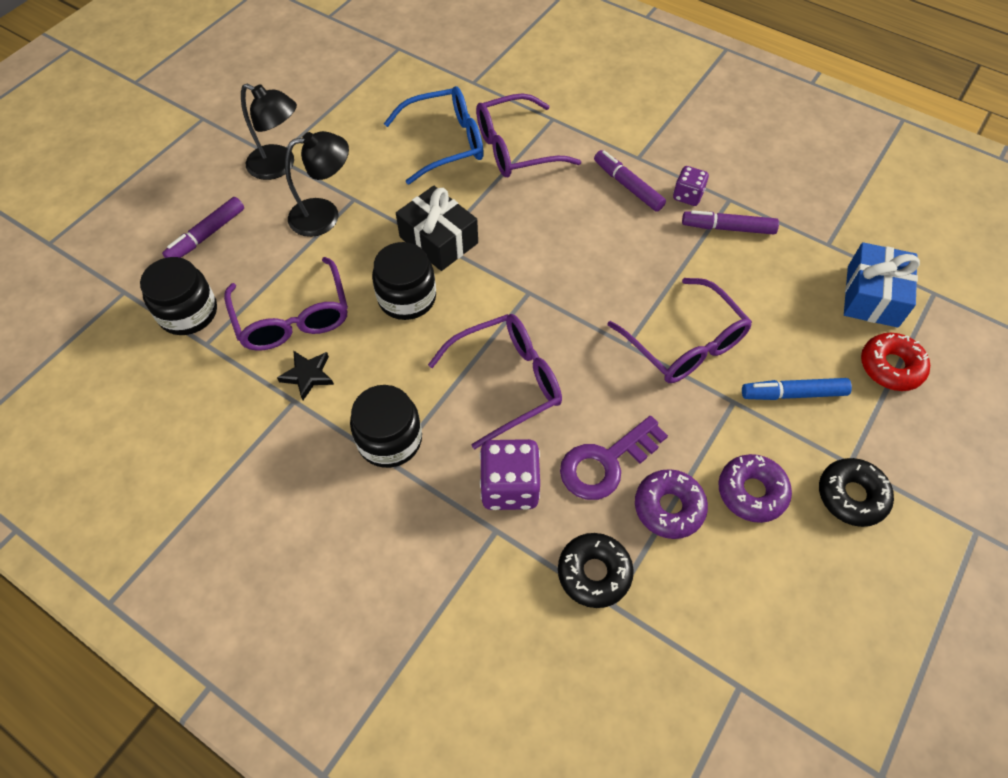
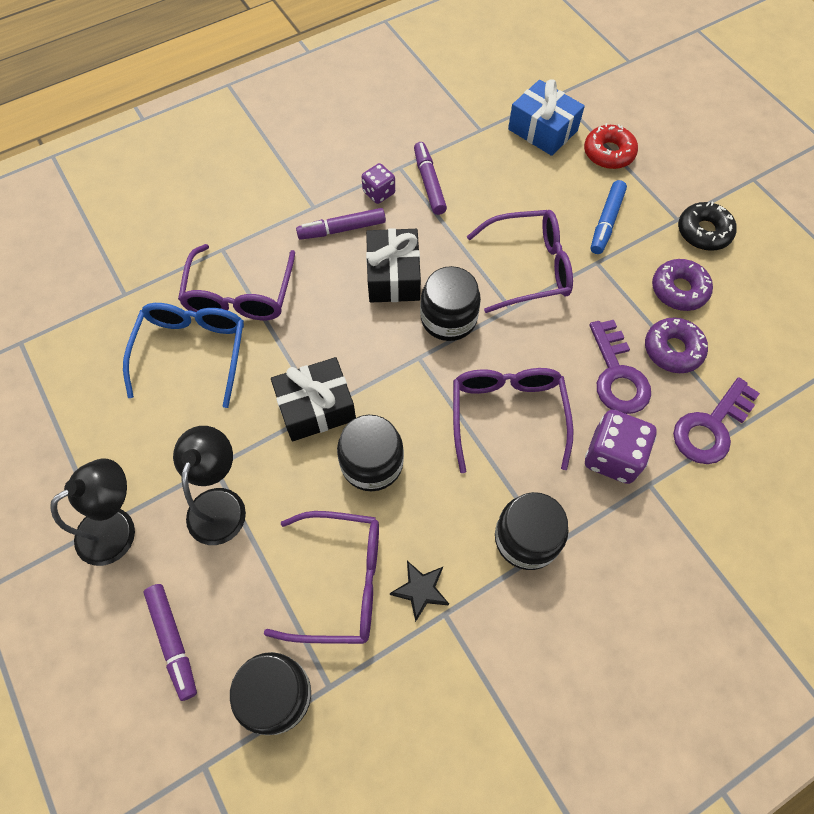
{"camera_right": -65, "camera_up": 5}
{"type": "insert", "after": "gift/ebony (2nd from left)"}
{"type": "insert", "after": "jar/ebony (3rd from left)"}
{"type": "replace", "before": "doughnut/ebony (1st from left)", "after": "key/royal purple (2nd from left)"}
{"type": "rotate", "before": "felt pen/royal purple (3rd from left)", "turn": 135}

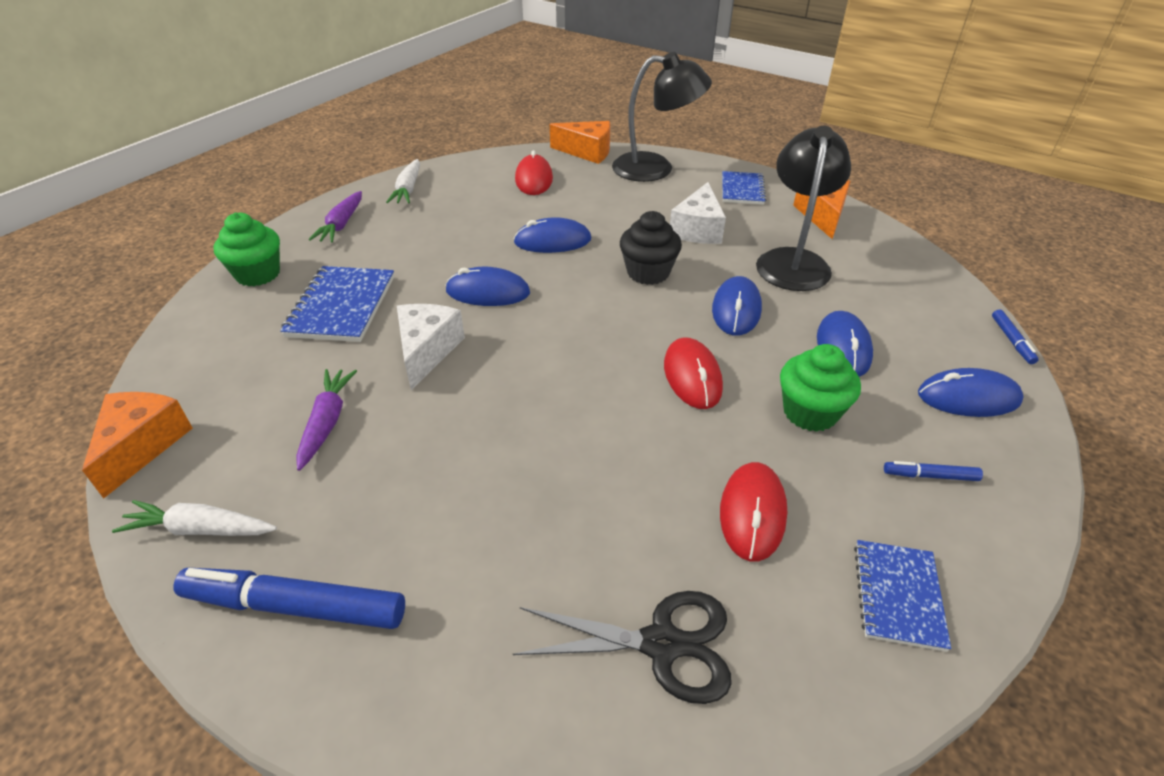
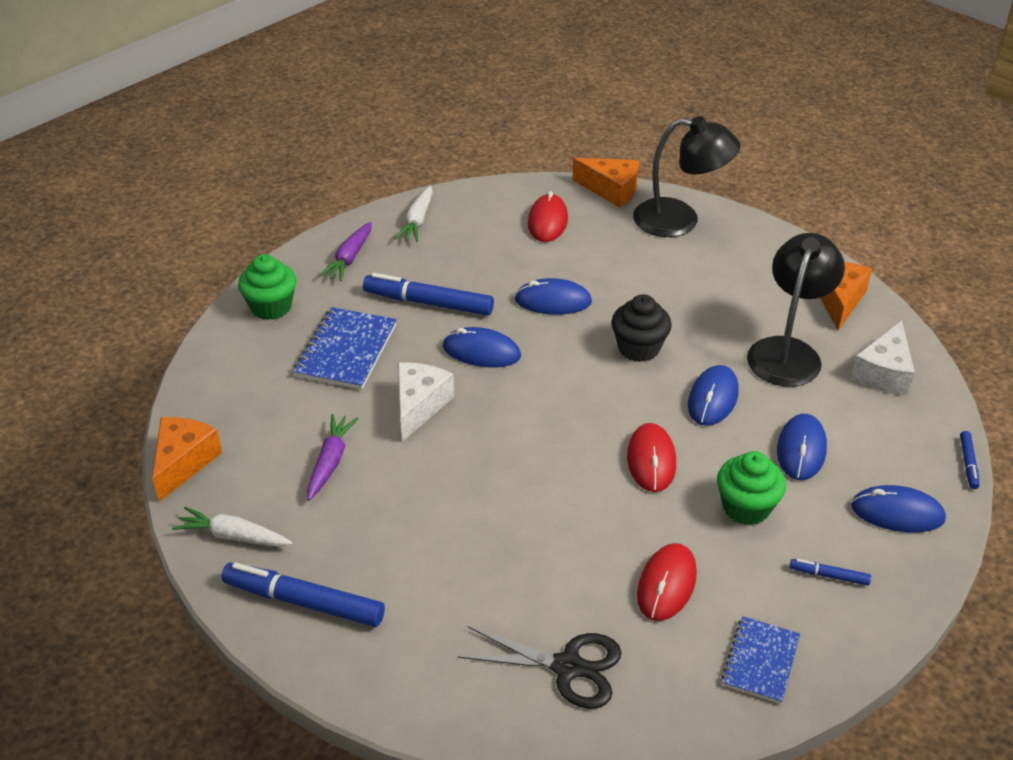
{"camera_right": 10, "camera_up": 0}
{"type": "delete", "before": "exercise book/cobalt (2nd from left)"}
{"type": "insert", "after": "felt pen/cobalt (2nd from left)"}
{"type": "move", "before": "cheese wedge/pure white (2nd from left)"}

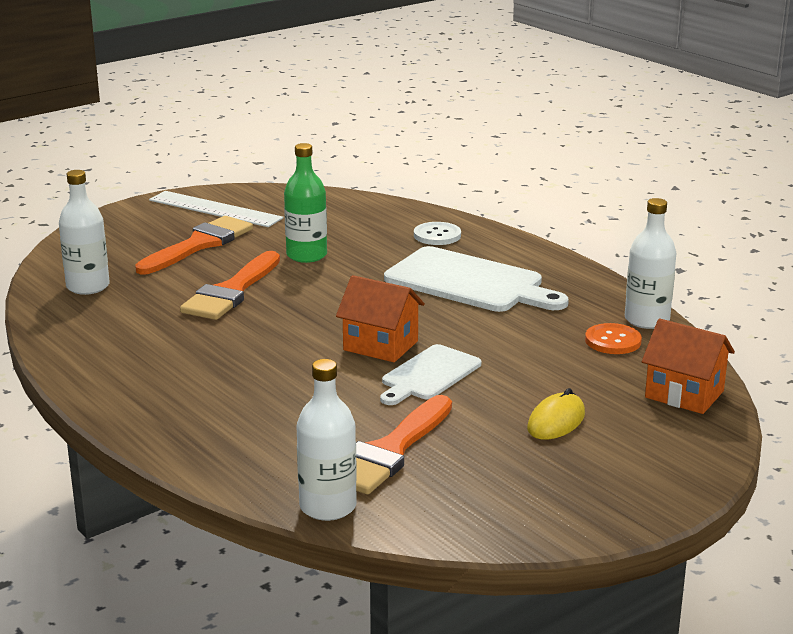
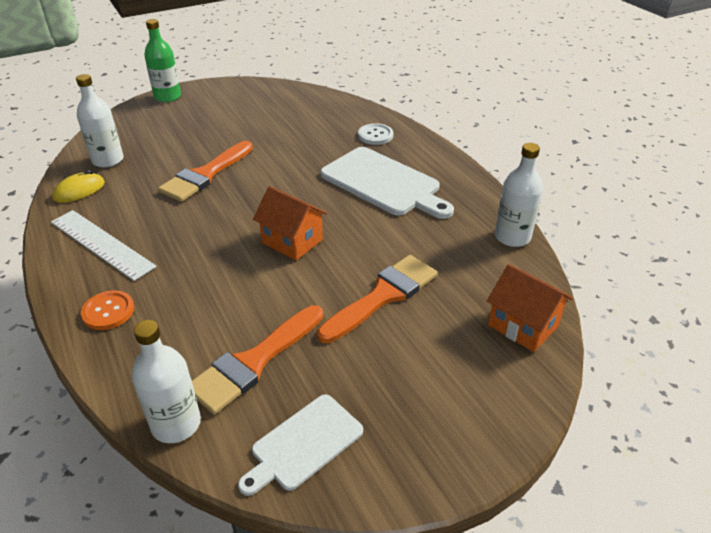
{"camera_right": 10, "camera_up": 15}
{"type": "move", "before": "brush/bright orange (1st from left in the first image)", "after": "brush/bright orange (3rd from left)"}
{"type": "move", "before": "straightedge/pure white"}
{"type": "move", "before": "drink bottle/leaf-green"}
{"type": "move", "before": "cutting board/pure white (1st from left)"}
{"type": "move", "before": "computer mouse/bright yellow"}
{"type": "move", "before": "button/bright orange"}

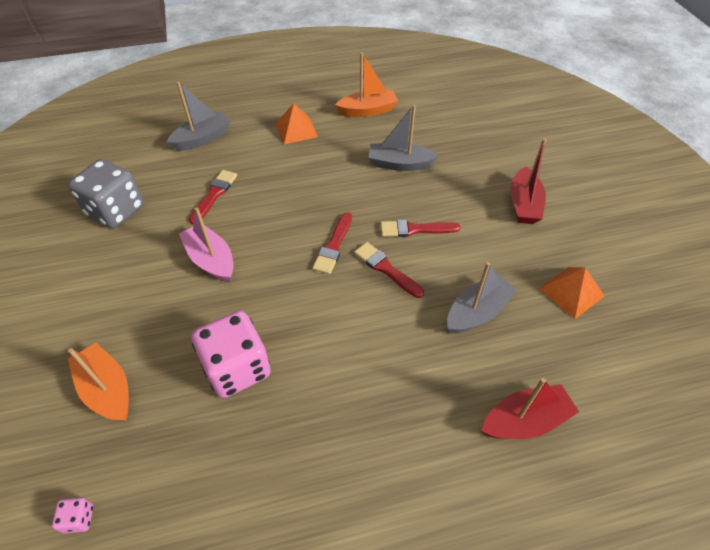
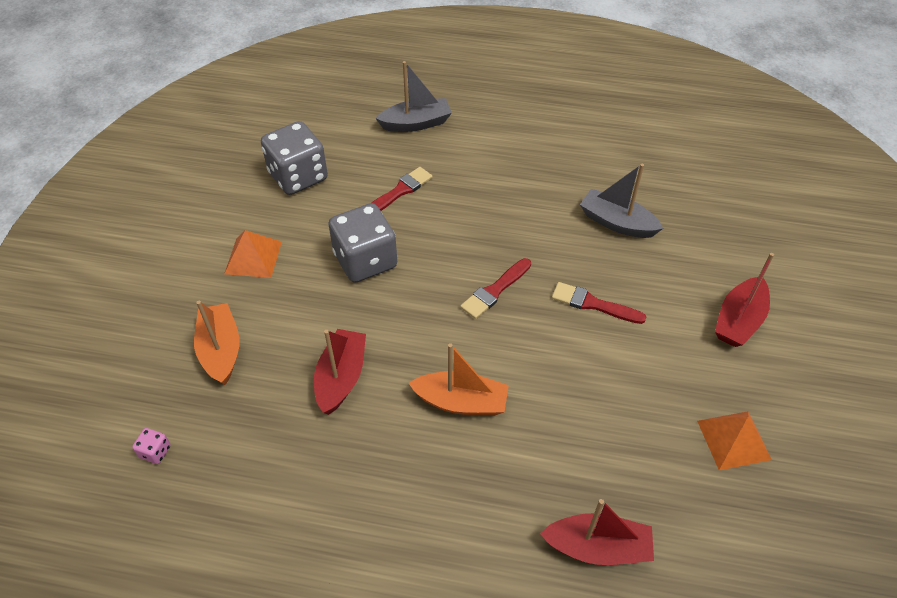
{"camera_right": 25, "camera_up": 0}
{"type": "delete", "before": "brush/red (3rd from left)"}
{"type": "delete", "before": "boat/ash-grey (3rd from left)"}
{"type": "move", "before": "pyramid/bright orange (1st from left)"}
{"type": "move", "before": "boat/bright orange (2nd from left)"}
{"type": "replace", "before": "boat/rose-pink", "after": "game die/ash-grey (2nd from left)"}
{"type": "replace", "before": "game die/rose-pink (2nd from left)", "after": "boat/red (1st from left)"}

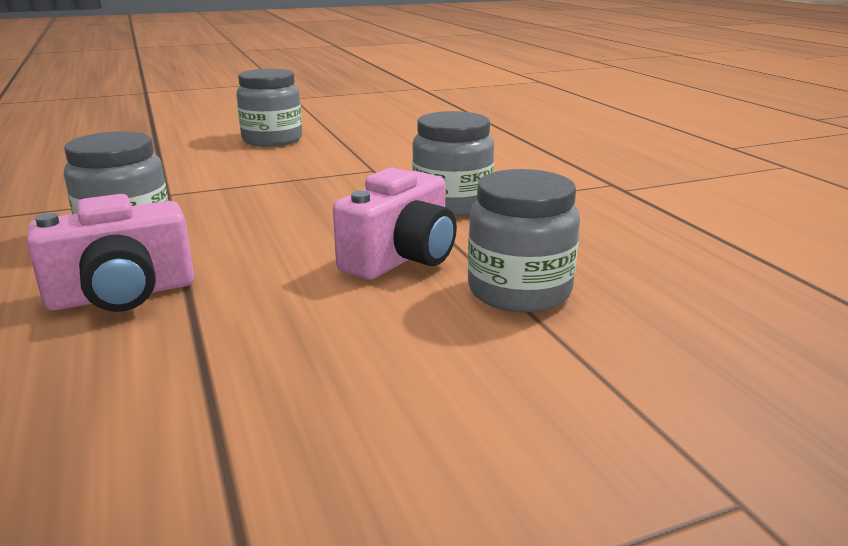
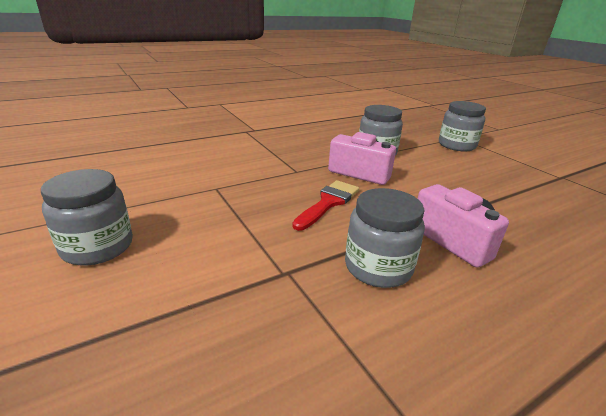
{"camera_right": -100, "camera_up": 5}
{"type": "insert", "after": "brush/red"}
{"type": "move", "before": "jar/ash-grey (3rd from left in the first image)", "after": "jar/ash-grey (4th from left)"}

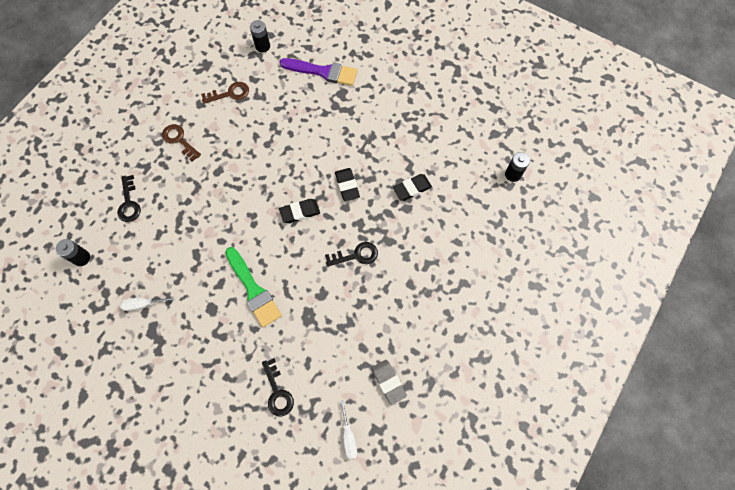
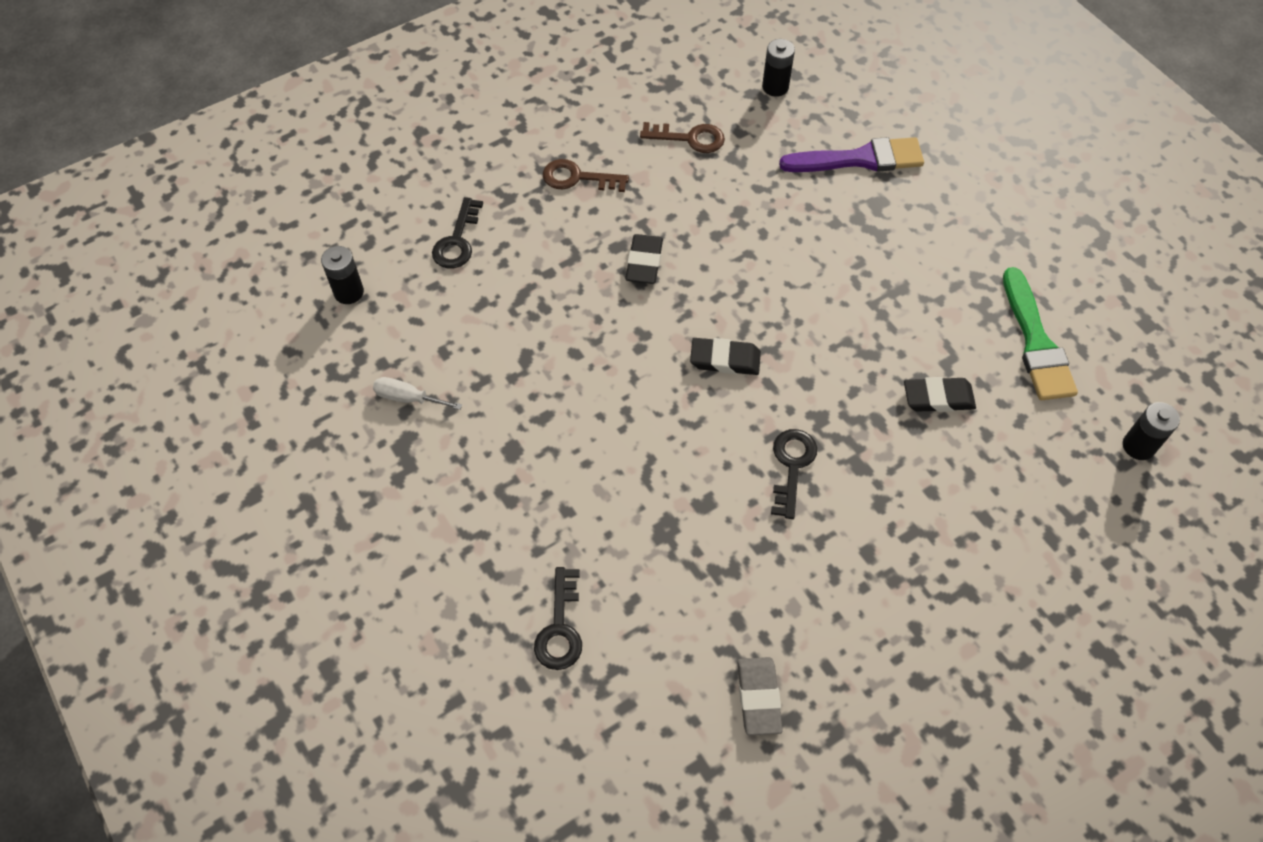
{"camera_right": 25, "camera_up": -10}
{"type": "delete", "before": "flat screwdriver/pure white (2nd from left)"}
{"type": "move", "before": "brush/leaf-green"}
{"type": "move", "before": "gum eraser/ebony (2nd from left in the first image)", "after": "gum eraser/ebony (1st from left)"}
{"type": "rotate", "before": "key/brown (1st from left)", "turn": -60}
{"type": "rotate", "before": "brush/royal purple", "turn": -45}
{"type": "rotate", "before": "key/ebony (3rd from left)", "turn": -90}

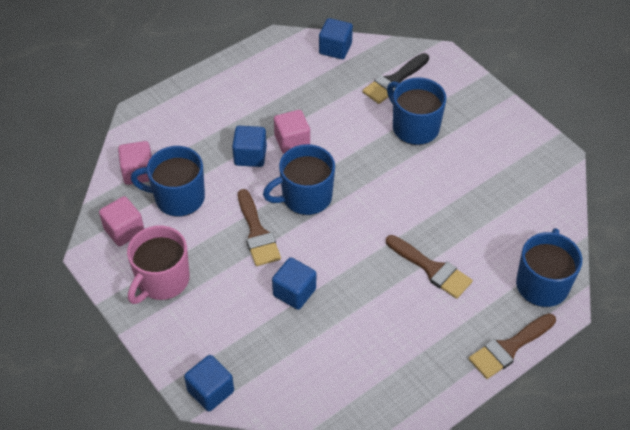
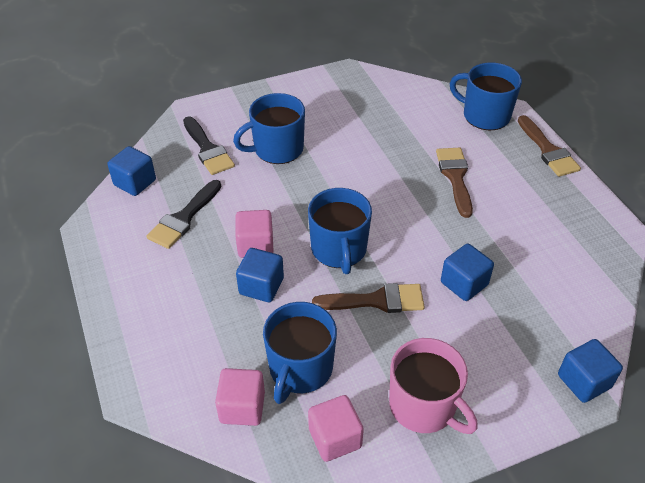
{"camera_right": -75, "camera_up": -5}
{"type": "insert", "after": "brush/ebony (1st from left)"}
{"type": "rotate", "before": "brush/brown (2nd from left)", "turn": -60}

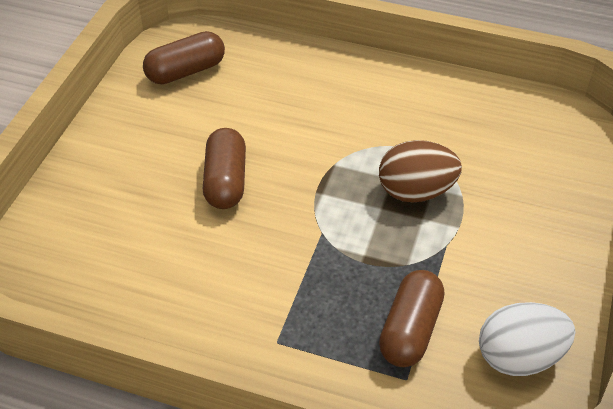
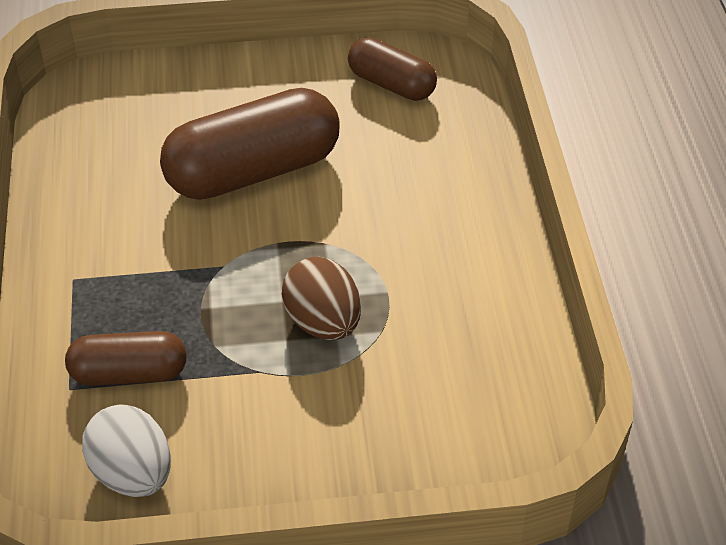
{"camera_right": 65, "camera_up": 0}
{"type": "resize", "before": "pill/brown (2nd from left)", "scale": 1.76}

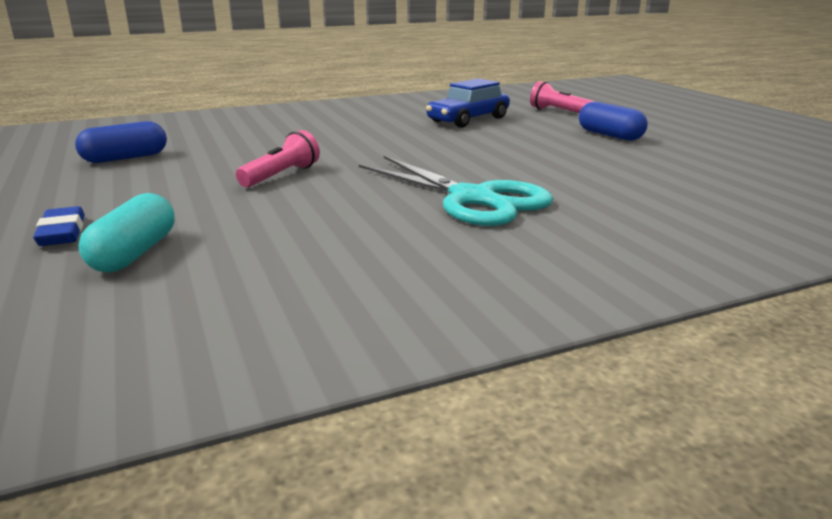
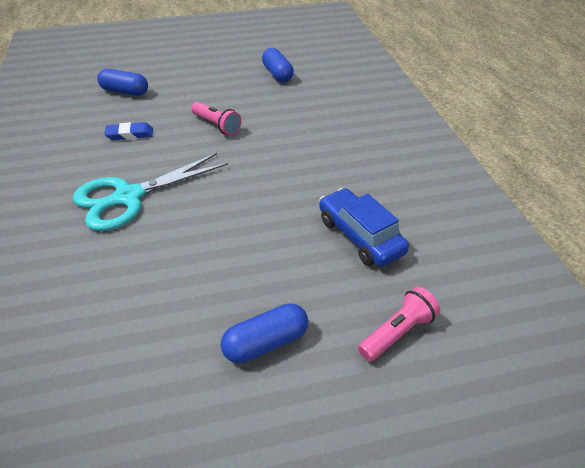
{"camera_right": 100, "camera_up": 20}
{"type": "move", "before": "gum eraser/cobalt"}
{"type": "recolor", "before": "pill/teal", "after": "pill/cobalt (1st from left)"}

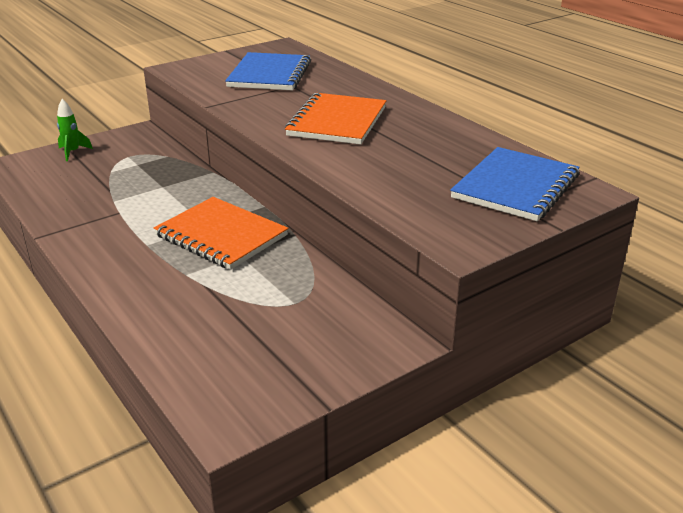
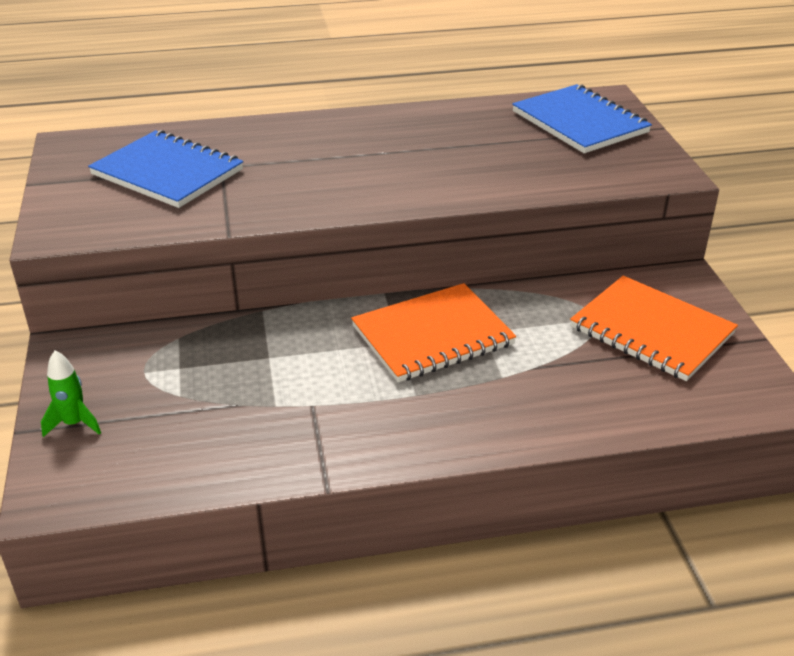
{"camera_right": -65, "camera_up": 5}
{"type": "move", "before": "exercise book/bright orange (2nd from left)"}

